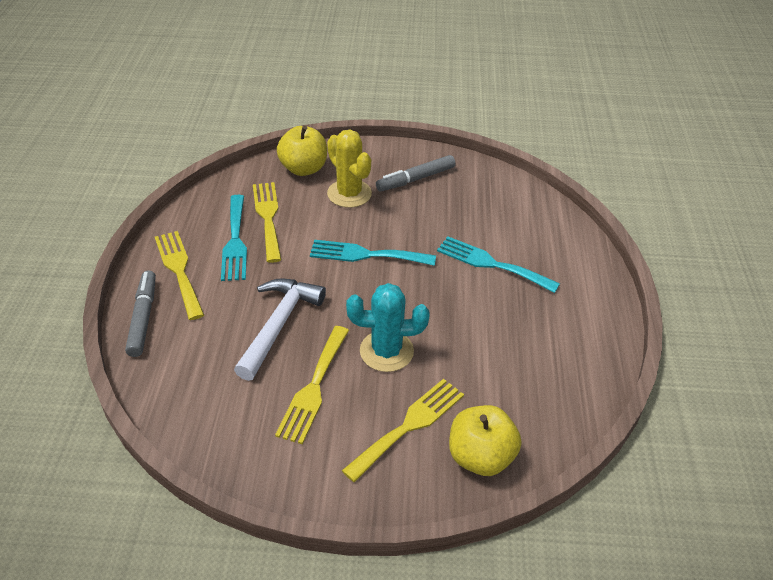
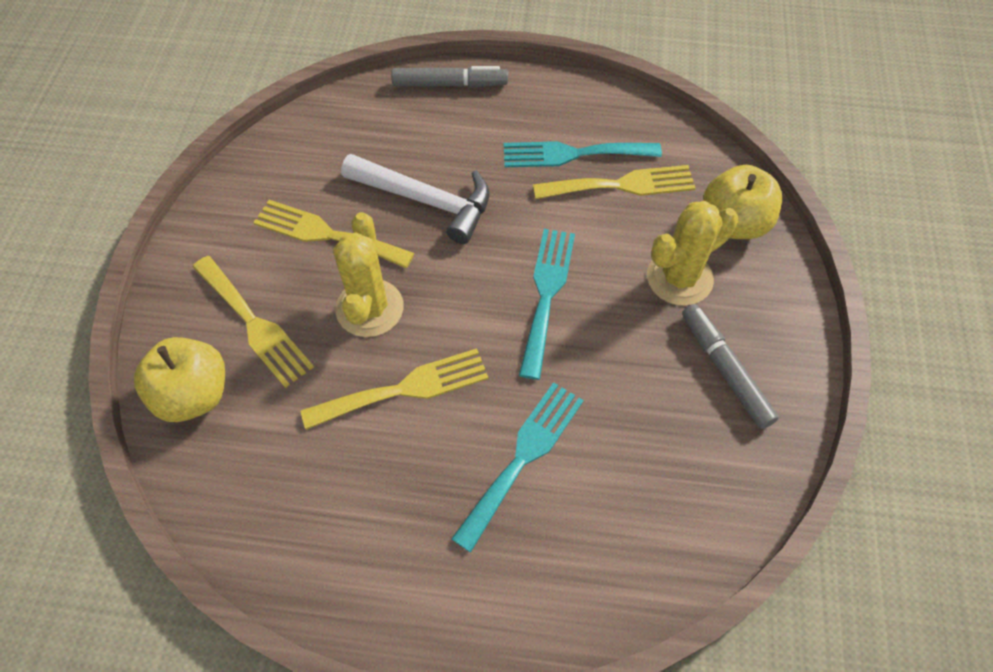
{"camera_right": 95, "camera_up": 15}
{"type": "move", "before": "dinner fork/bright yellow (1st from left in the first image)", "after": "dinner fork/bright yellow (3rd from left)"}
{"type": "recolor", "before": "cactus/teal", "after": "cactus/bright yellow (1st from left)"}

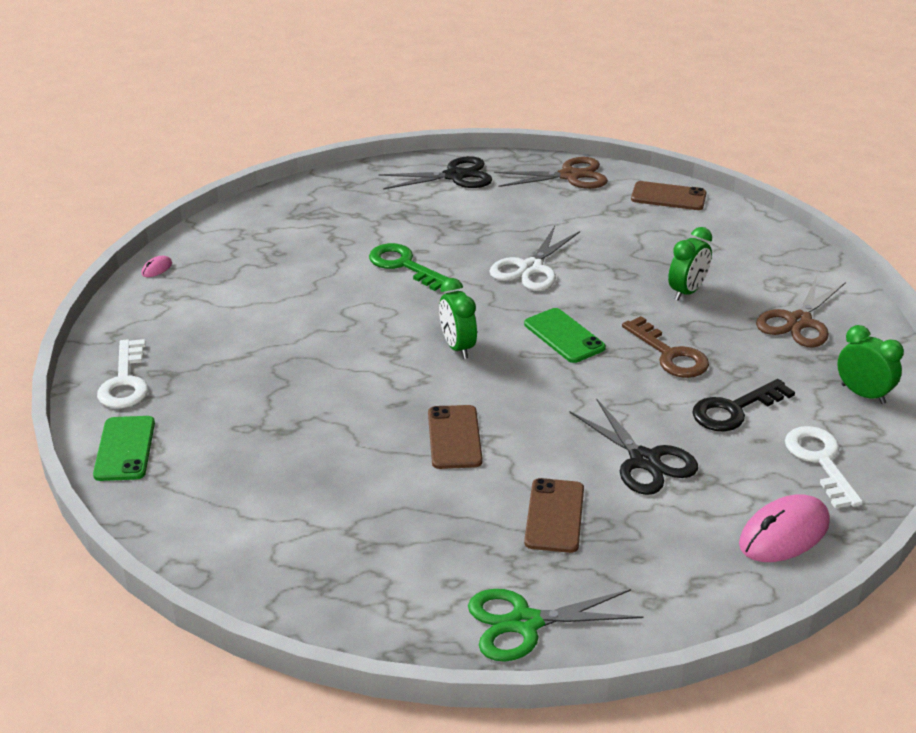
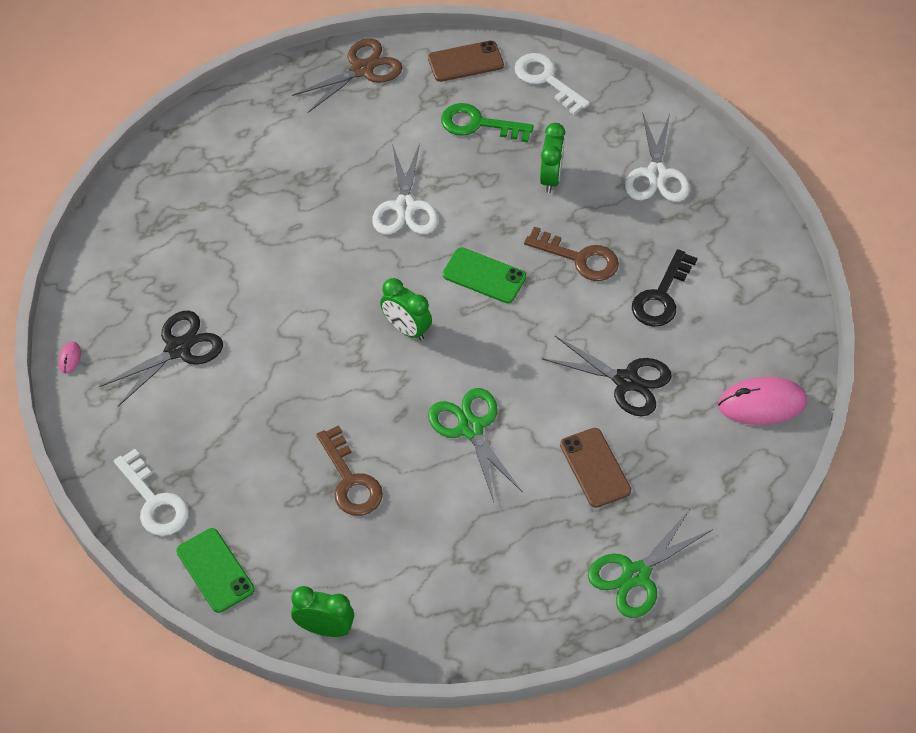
{"camera_right": -30, "camera_up": 20}
{"type": "insert", "after": "key/brown (1st from left)"}
{"type": "move", "before": "key/leaf-green"}
{"type": "move", "before": "shears/ebony (1st from left)"}
{"type": "move", "before": "key/pure white (2nd from left)"}
{"type": "move", "before": "bedside clock/leaf-green (3rd from left in the first image)", "after": "bedside clock/leaf-green (1st from left)"}
{"type": "replace", "before": "mobile phone/brown (1st from left)", "after": "shears/leaf-green (1st from left)"}
{"type": "recolor", "before": "shears/brown (2nd from left)", "after": "shears/pure white (2nd from left)"}
{"type": "rotate", "before": "computer mouse/rose-pink (2nd from left)", "turn": 60}

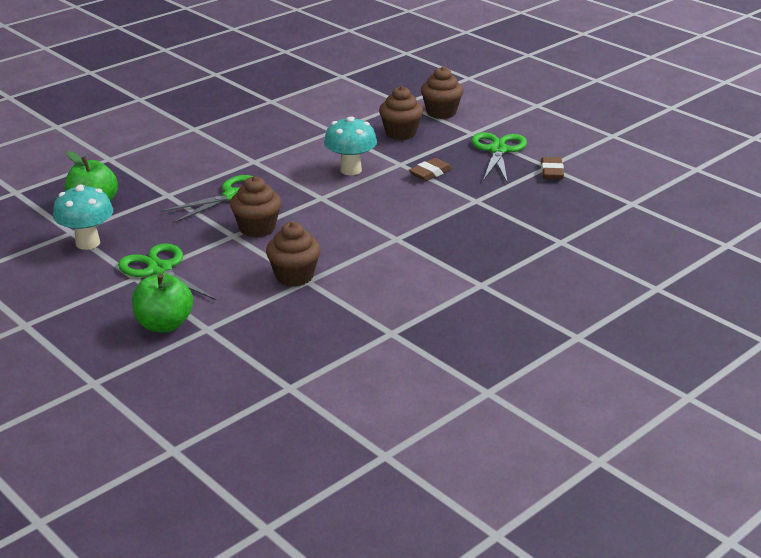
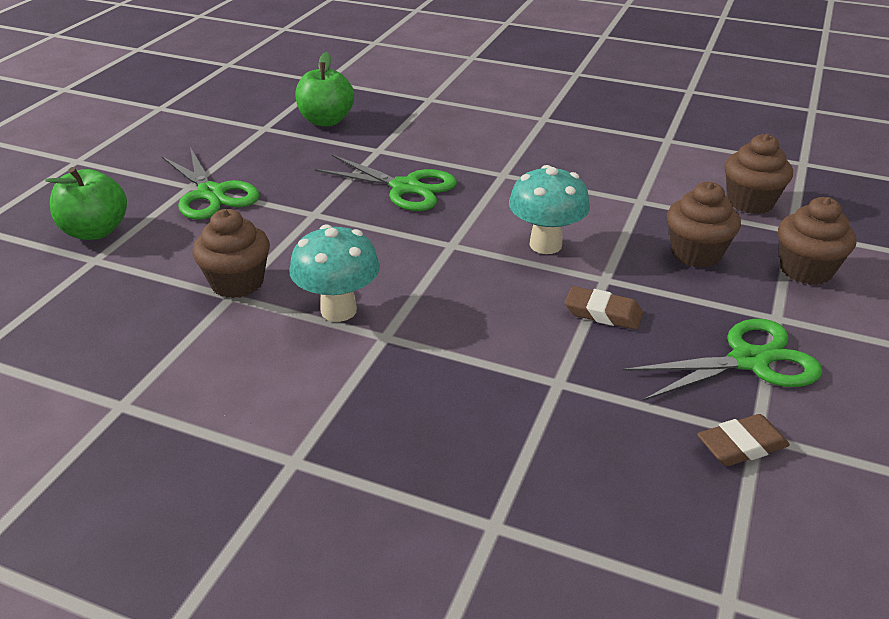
{"camera_right": 65, "camera_up": 5}
{"type": "move", "before": "mushroom/teal (1st from left)"}
{"type": "move", "before": "cupcake/brown (1st from left in the first image)", "after": "cupcake/brown (3rd from left)"}
{"type": "rotate", "before": "shears/leaf-green (1st from left)", "turn": 120}

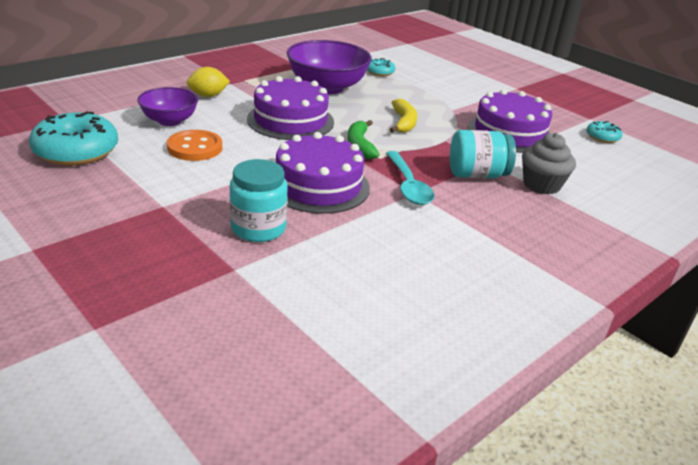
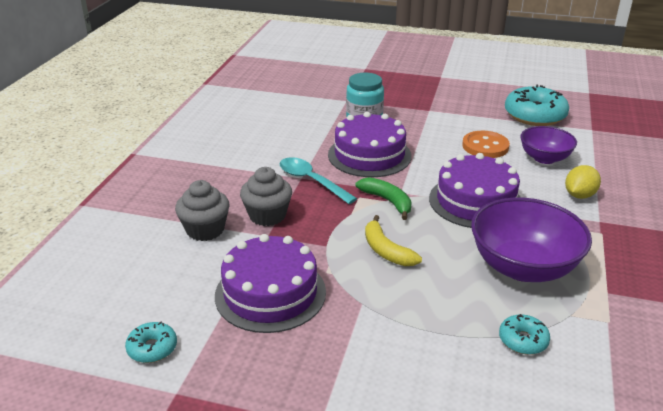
{"camera_right": 150, "camera_up": 0}
{"type": "replace", "before": "jar/teal (2nd from left)", "after": "cupcake/ash-grey (2nd from left)"}

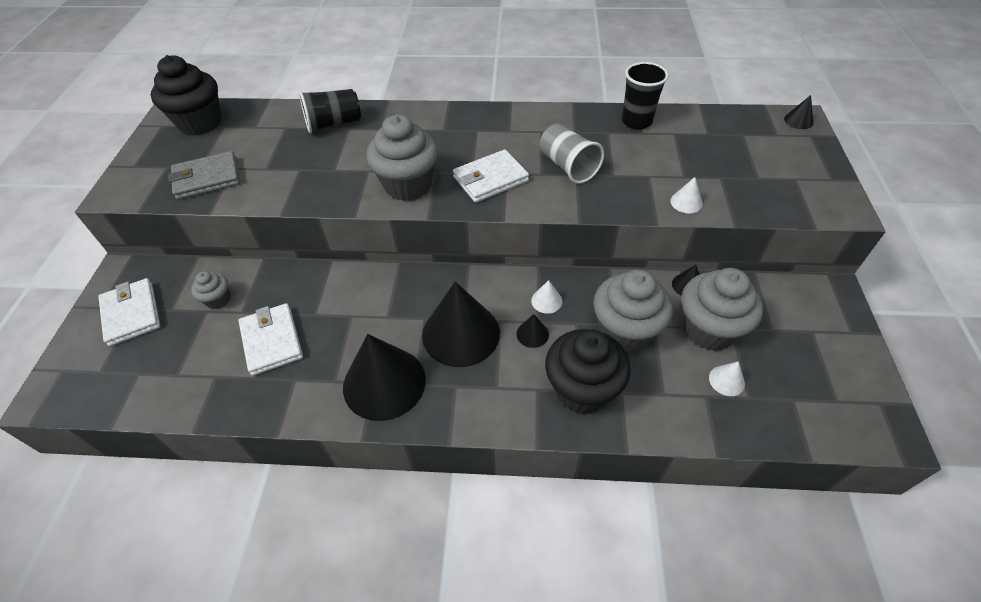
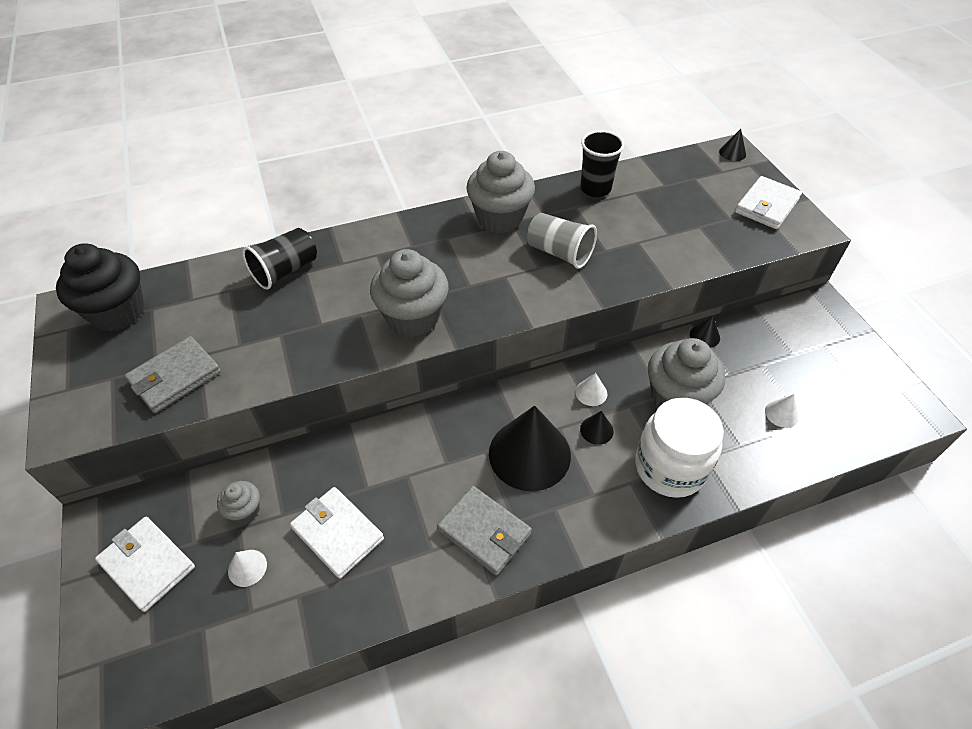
{"camera_right": -25, "camera_up": 0}
{"type": "move", "before": "wallet/pure white (3rd from left)"}
{"type": "move", "before": "cone shape/pure white (2nd from left in the first image)", "after": "cone shape/pure white (1st from left)"}
{"type": "move", "before": "cupcake/ash-grey (4th from left in the first image)", "after": "cupcake/ash-grey (3rd from left)"}
{"type": "replace", "before": "cone shape/ebony (1st from left)", "after": "wallet/ash-grey (2nd from left)"}
{"type": "replace", "before": "cupcake/ebony (2nd from left)", "after": "jar/pure white"}

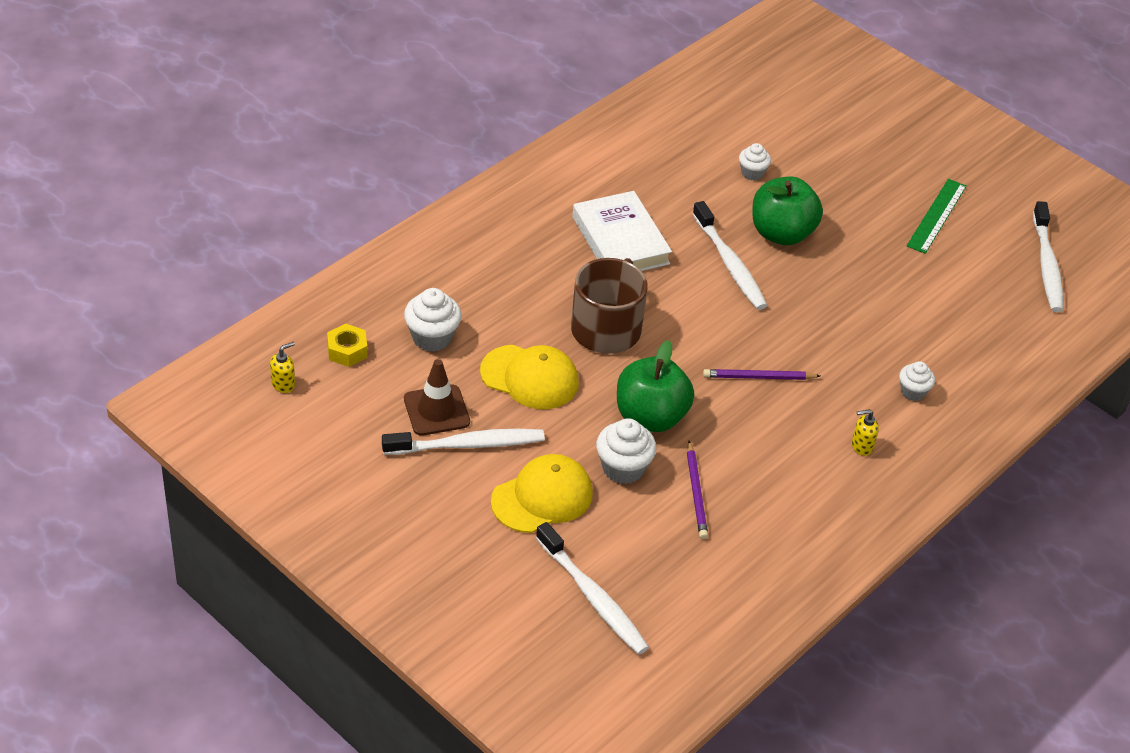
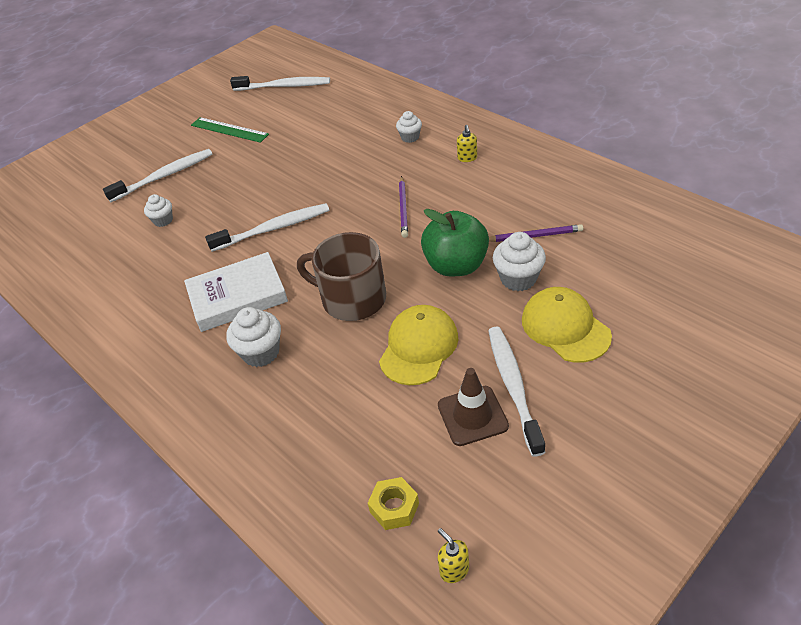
{"camera_right": -80, "camera_up": 0}
{"type": "delete", "before": "apple fruit/leaf-green (2nd from left)"}
{"type": "move", "before": "cupcake/pure white (1st from left in the first image)", "after": "cupcake/pure white (2nd from left)"}
{"type": "move", "before": "tooth brush/pure white (2nd from left in the first image)", "after": "tooth brush/pure white (1st from left)"}

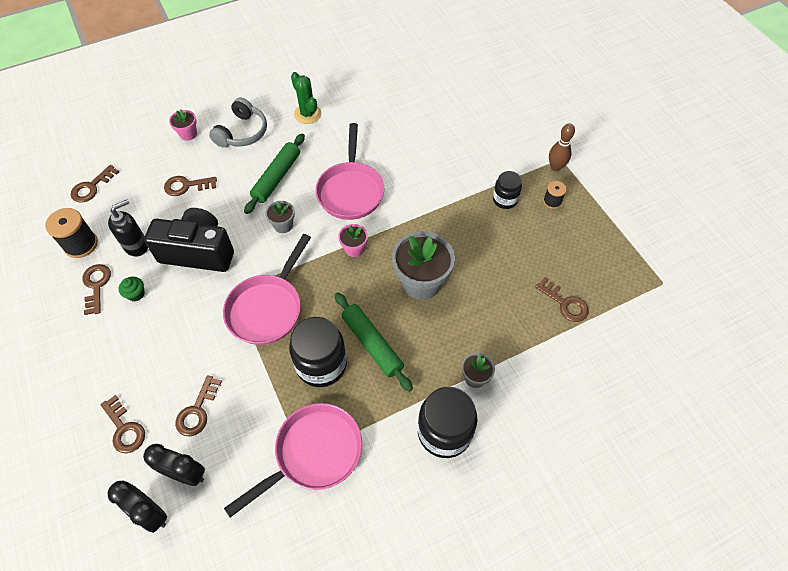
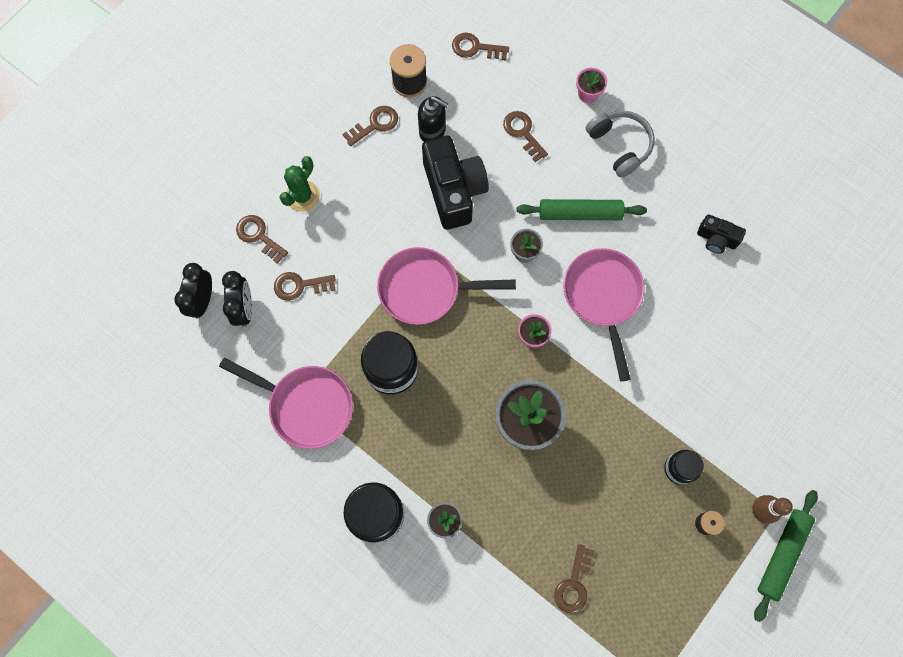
{"camera_right": 65, "camera_up": 15}
{"type": "delete", "before": "cupcake/leaf-green"}
{"type": "insert", "after": "camera/ebony (2nd from left)"}
{"type": "move", "before": "cactus/leaf-green"}
{"type": "move", "before": "pastry roller/leaf-green (2nd from left)"}
{"type": "rotate", "before": "key/brown (3rd from left in the first image)", "turn": 105}
{"type": "rotate", "before": "headset/ash-grey", "turn": -120}
{"type": "rotate", "before": "frying pan/rose-pink (3rd from left)", "turn": 105}

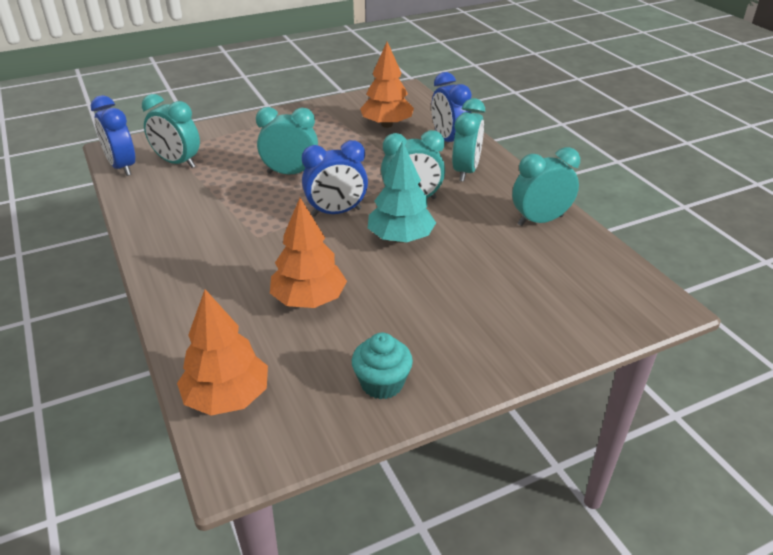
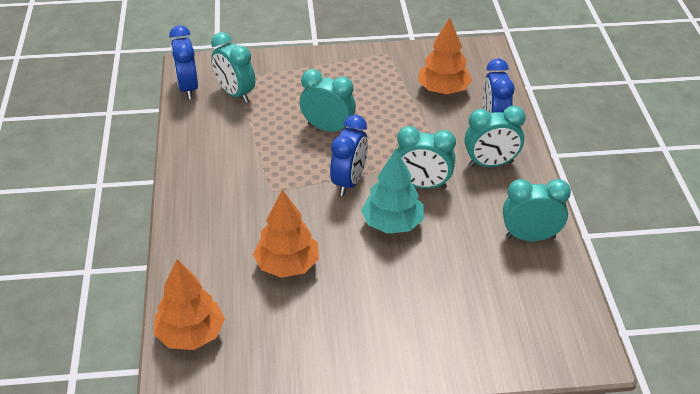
{"camera_right": 20, "camera_up": 5}
{"type": "delete", "before": "cupcake/teal"}
{"type": "rotate", "before": "bedside clock/cobalt (2nd from left)", "turn": -75}
{"type": "rotate", "before": "bedside clock/teal (4th from left)", "turn": 45}

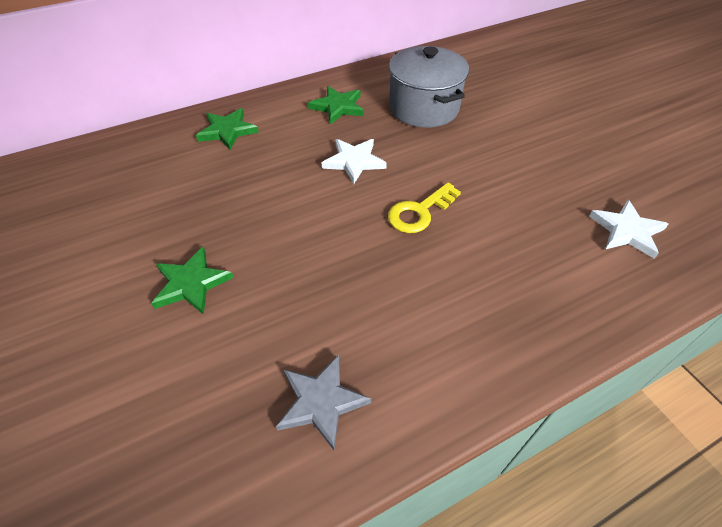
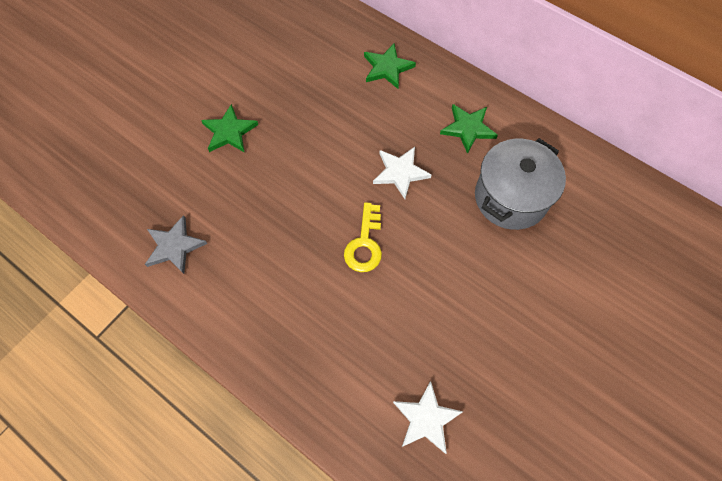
{"camera_right": 65, "camera_up": 15}
{"type": "rotate", "before": "key/bright yellow", "turn": -105}

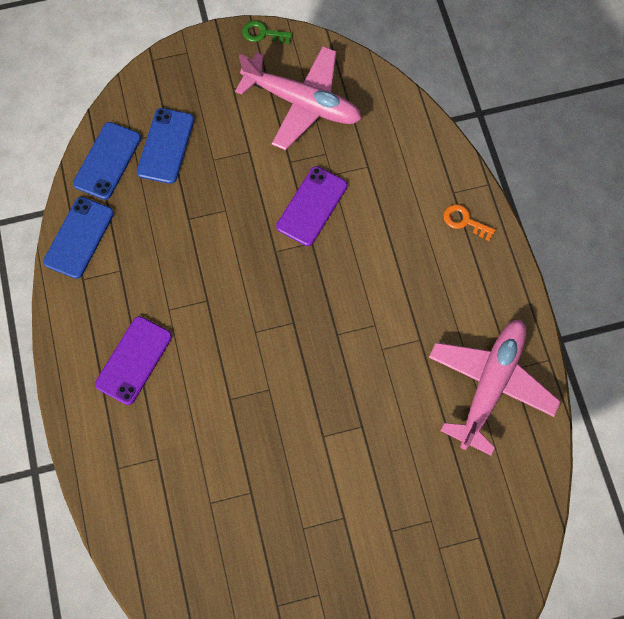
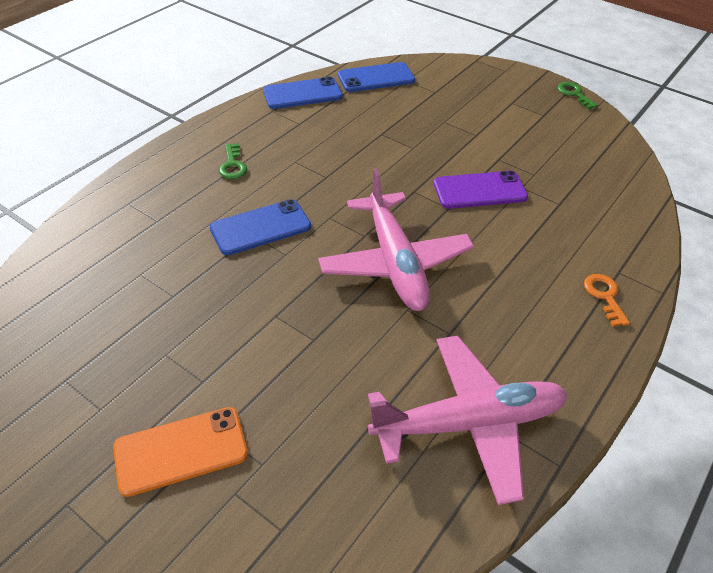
{"camera_right": 50, "camera_up": -25}
{"type": "insert", "after": "mobile phone/bright orange"}
{"type": "move", "before": "mobile phone/cobalt (3rd from left in the first image)", "after": "mobile phone/cobalt (1st from left)"}
{"type": "move", "before": "plane/rose-pink (1st from left)"}
{"type": "replace", "before": "mobile phone/royal purple (1st from left)", "after": "key/leaf-green (1st from left)"}

